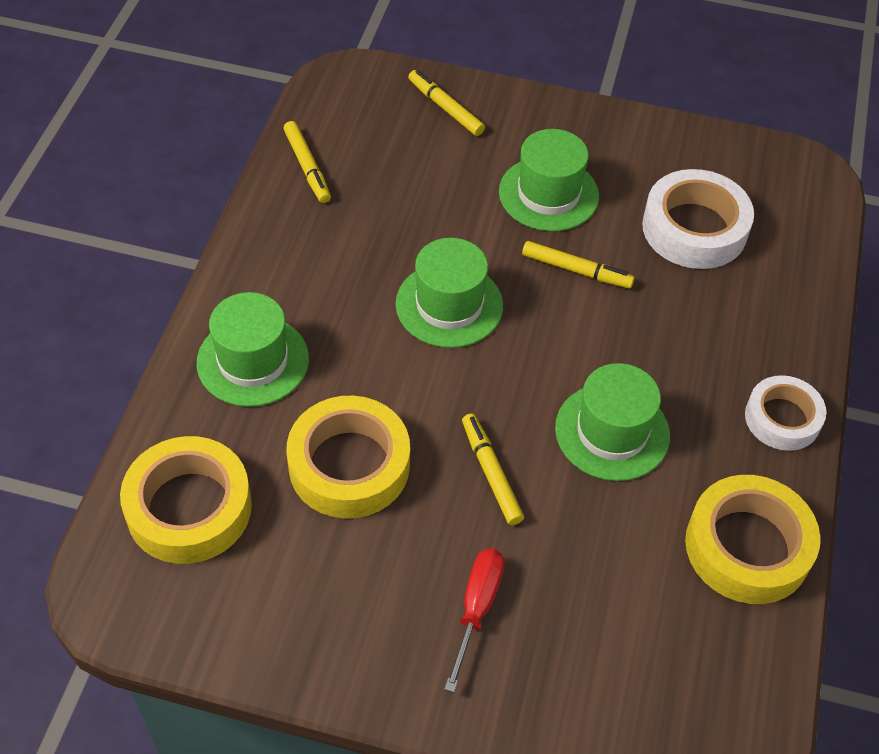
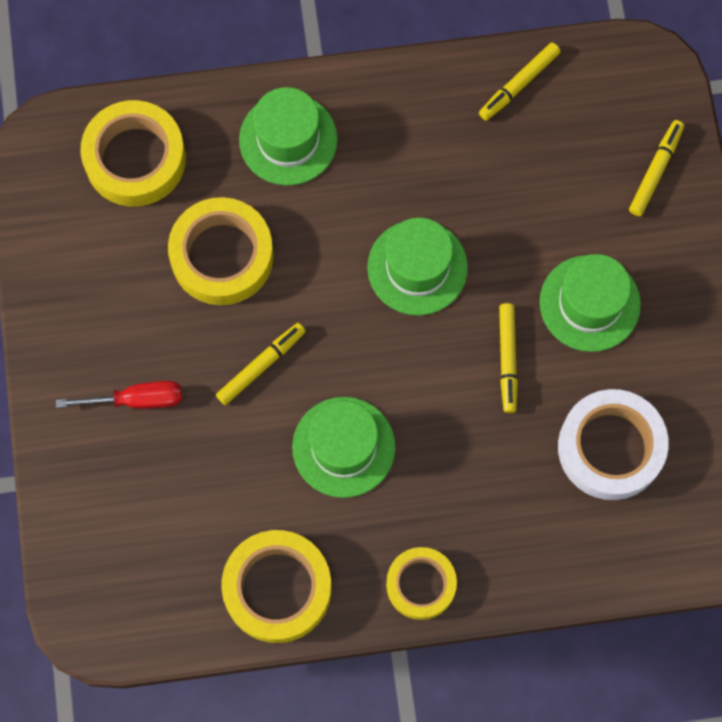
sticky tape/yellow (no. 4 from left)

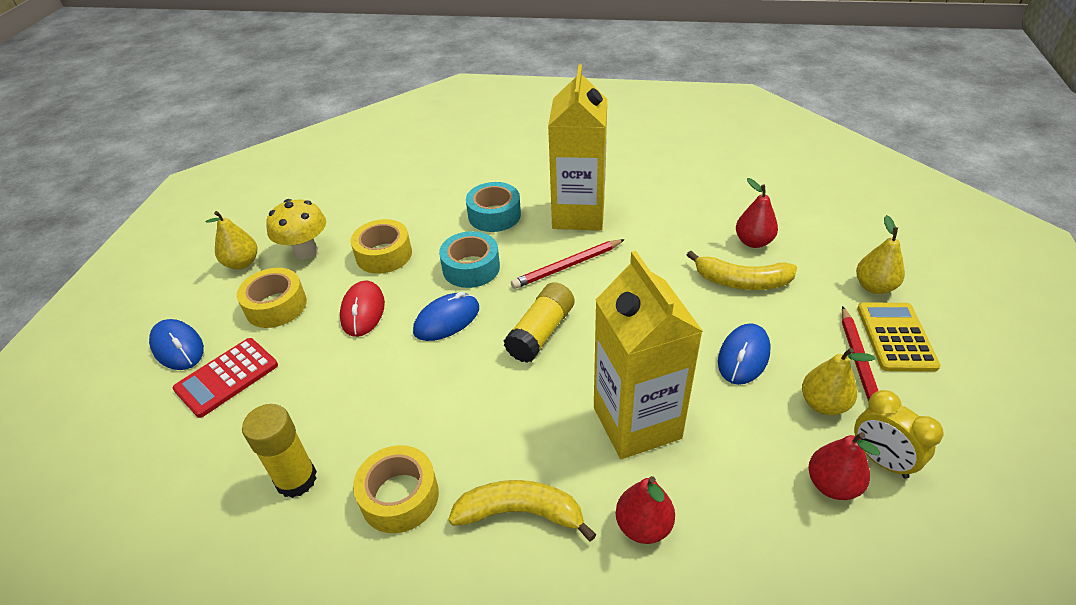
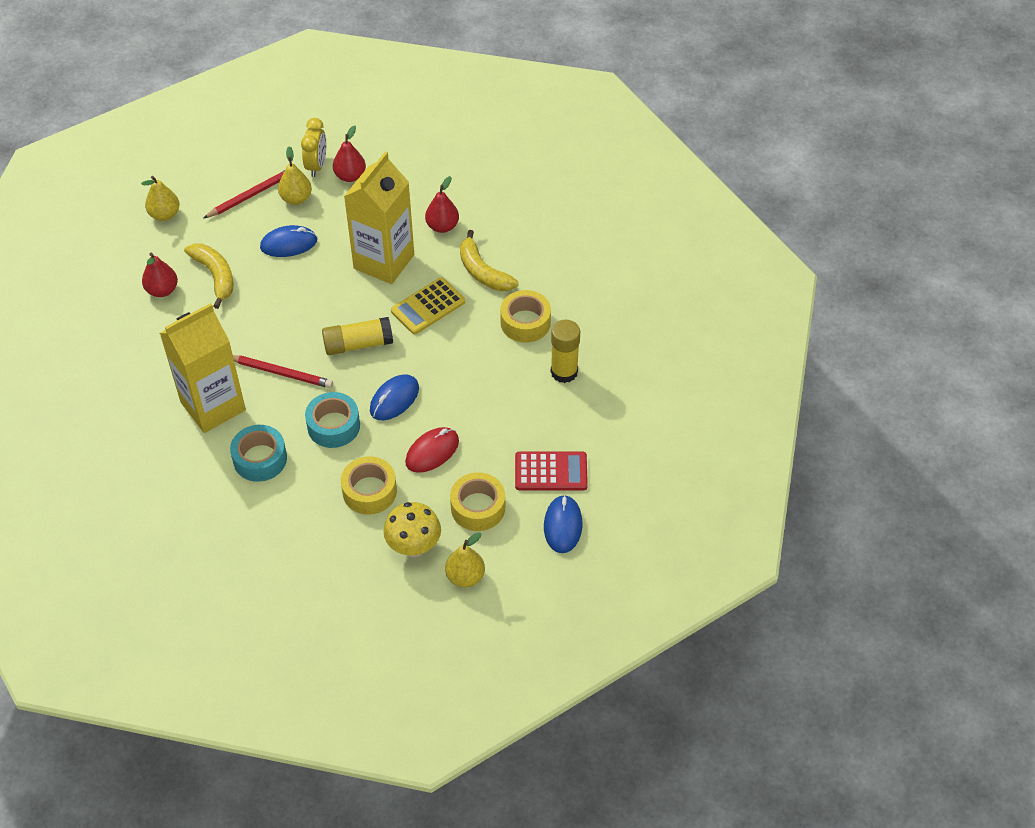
pocket calculator/yellow
computer mouse/blue (no. 2 from left)

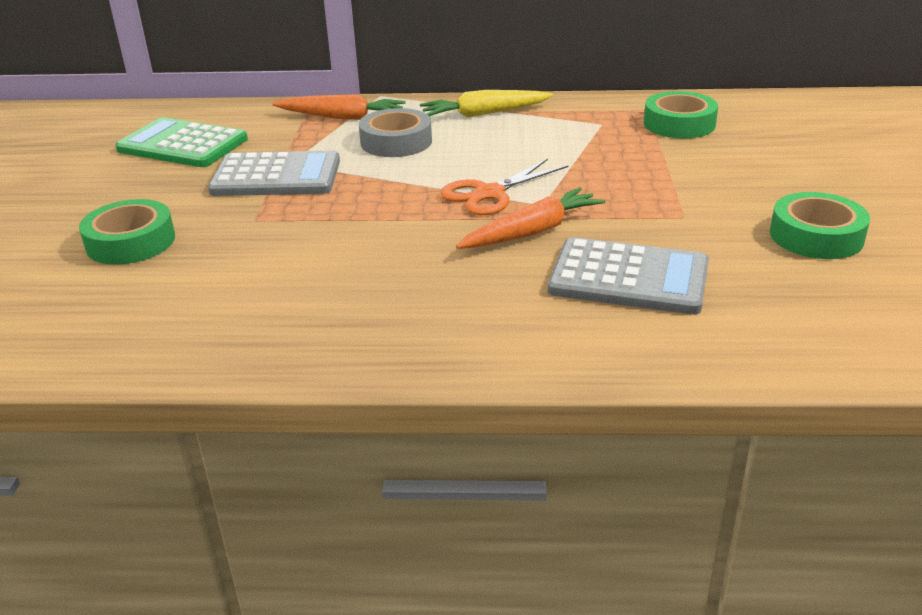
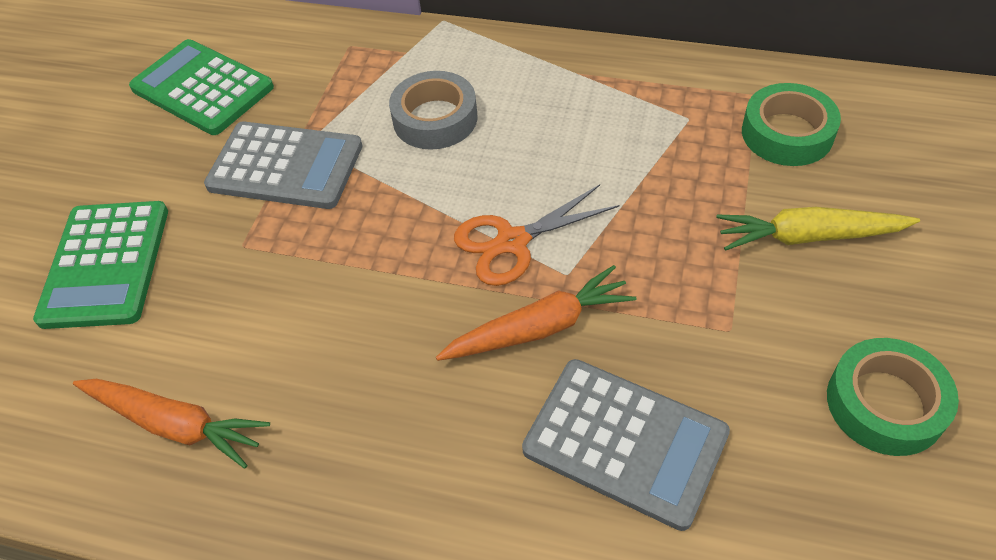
toy carrot/bright orange (no. 1 from left)
toy carrot/yellow
pocket calculator/emerald (no. 1 from left)

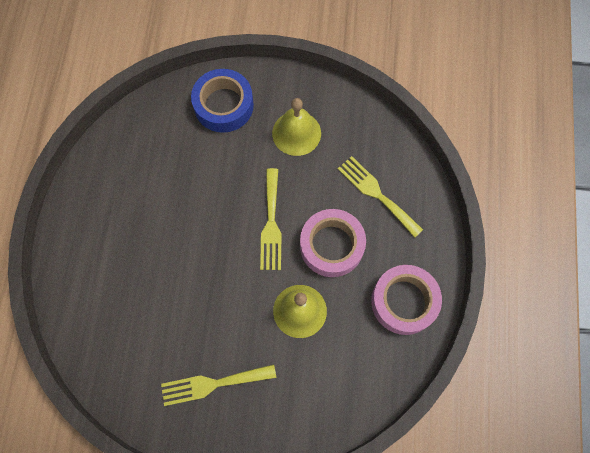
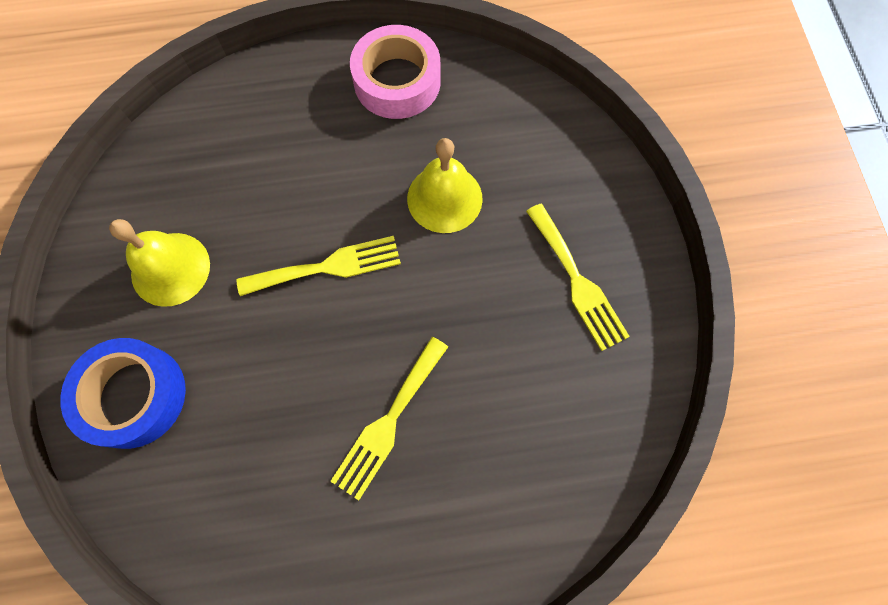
sticky tape/rosy (no. 1 from left in the first image)
table fork/yellow (no. 2 from left)

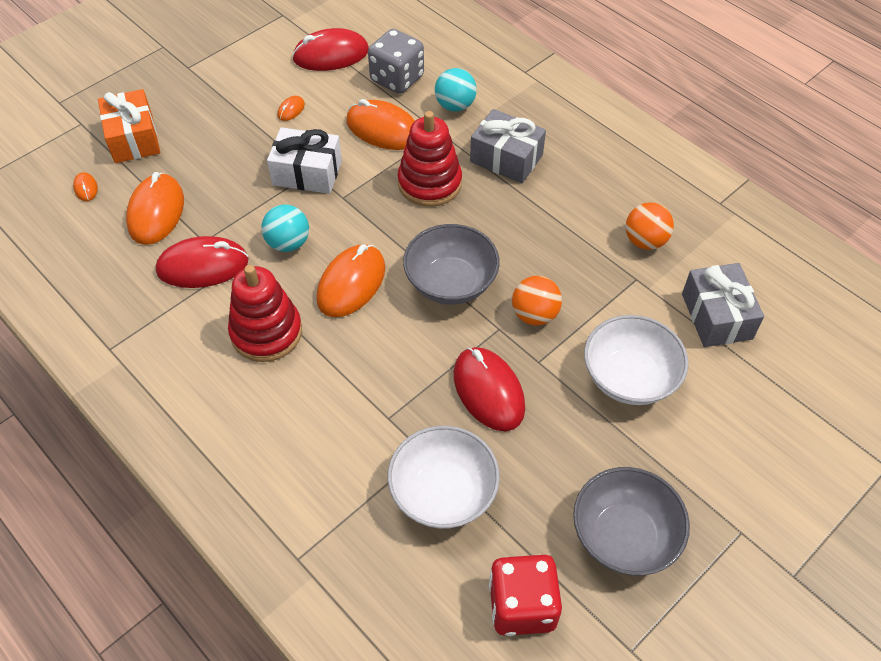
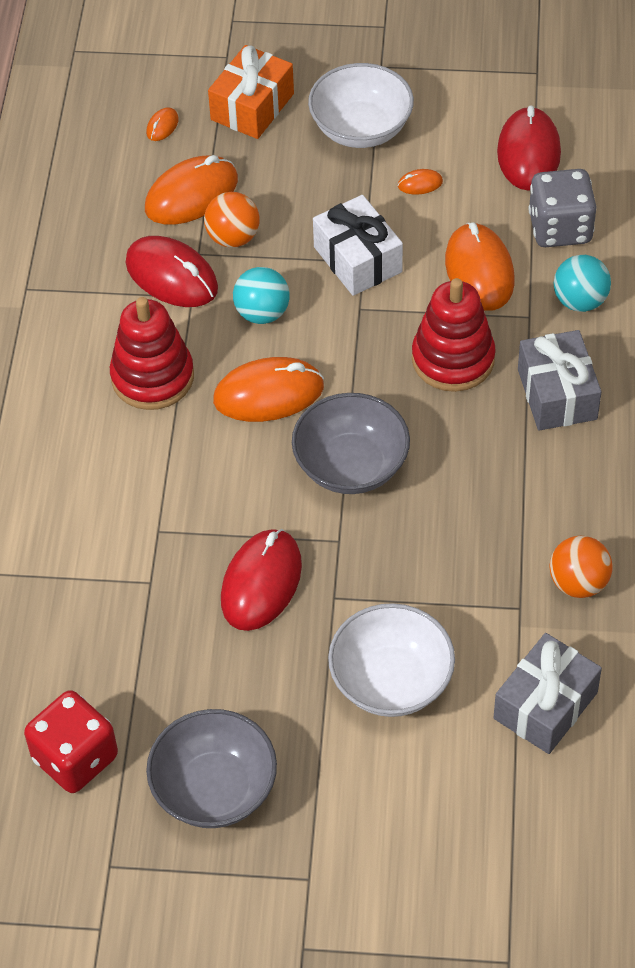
deep dish/pure white (no. 1 from left)
ball/bright orange (no. 1 from left)
computer mouse/red (no. 3 from left)

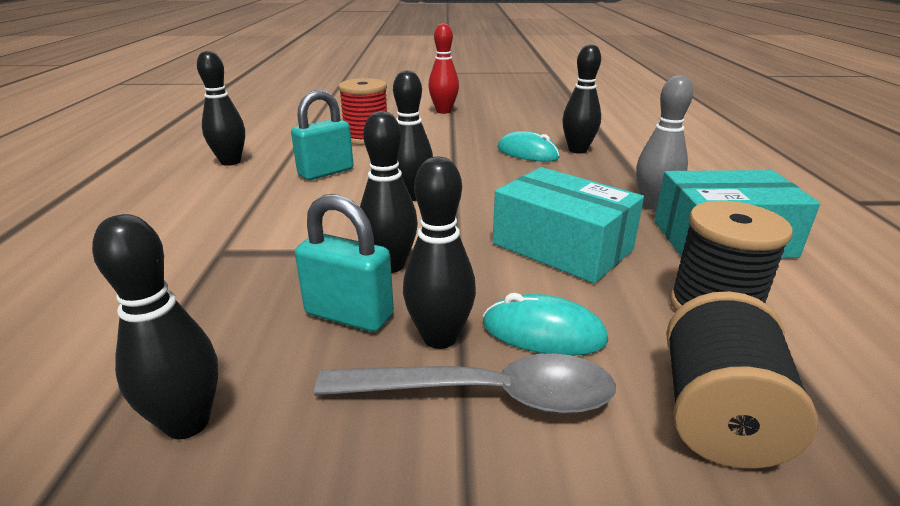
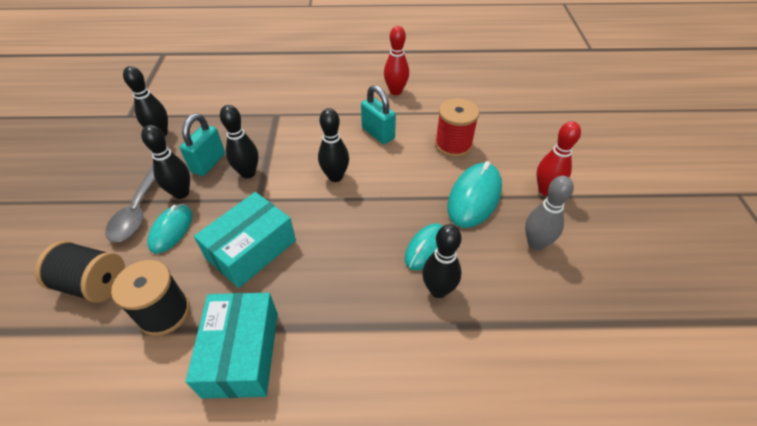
computer mouse/turquoise (no. 3 from left)
bowling pin/grey
bowling pin/red (no. 1 from left)

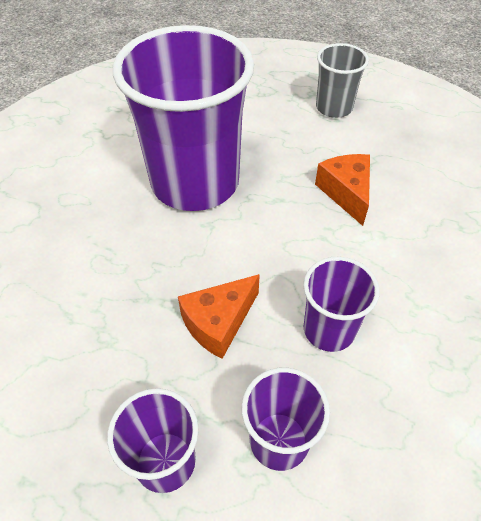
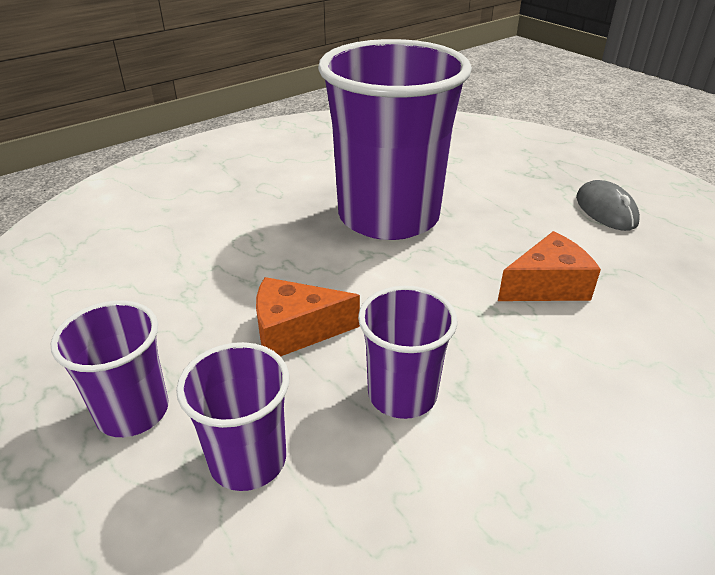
computer mouse/grey
cheese wedge/bright orange (no. 2 from left)

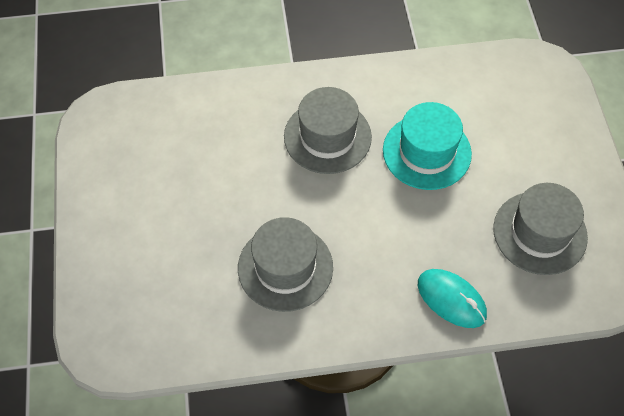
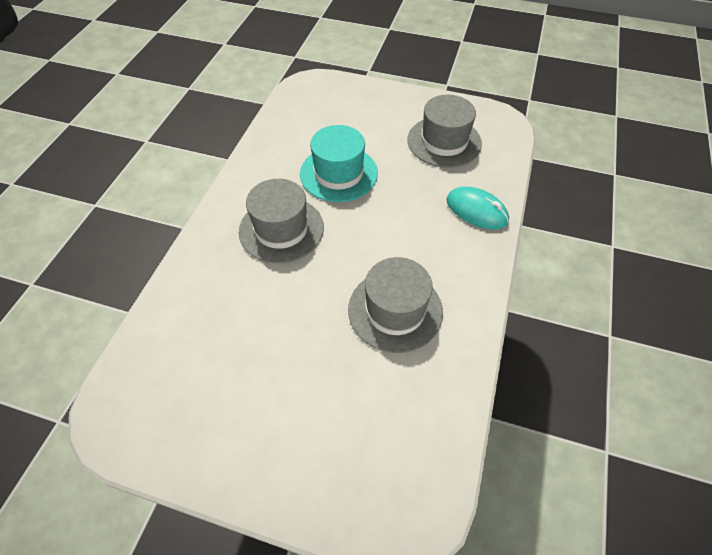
computer mouse/turquoise

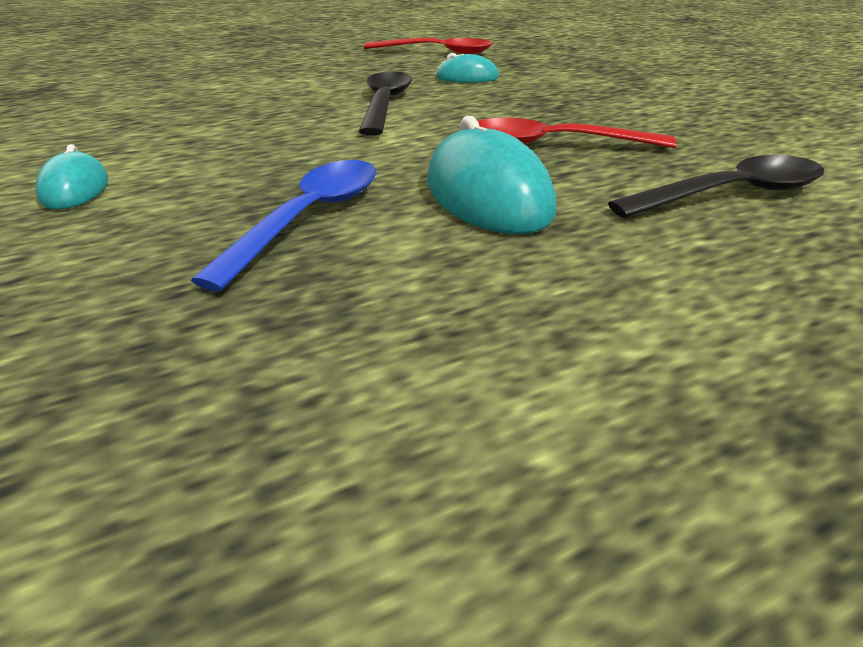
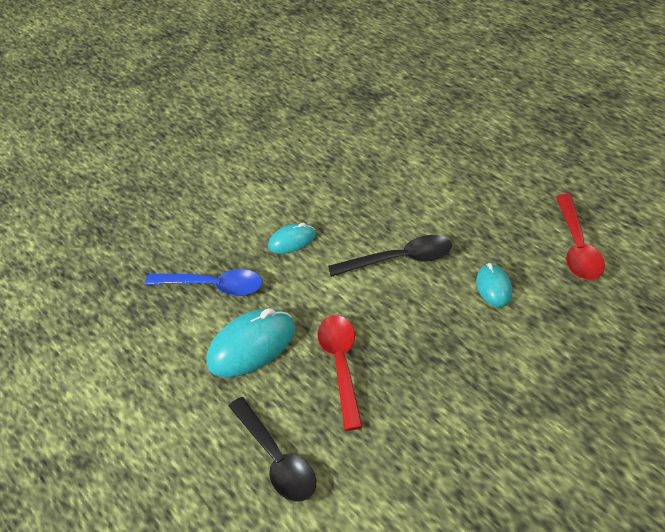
computer mouse/turquoise (no. 2 from left)

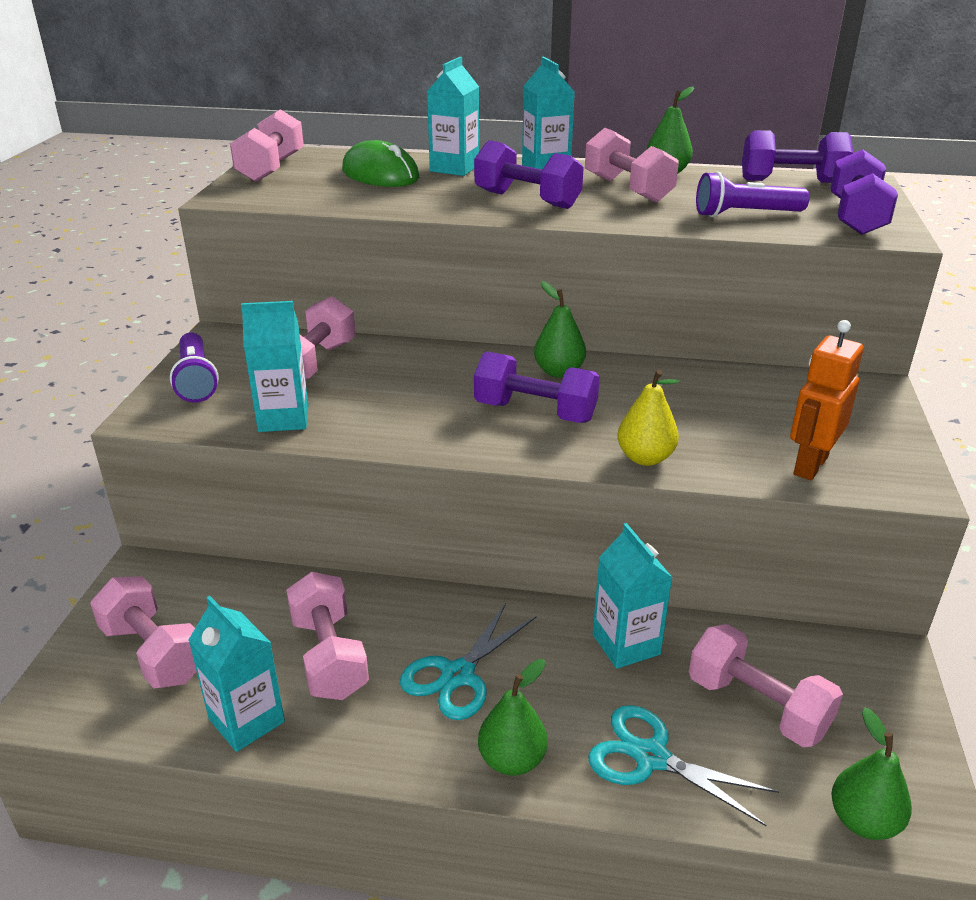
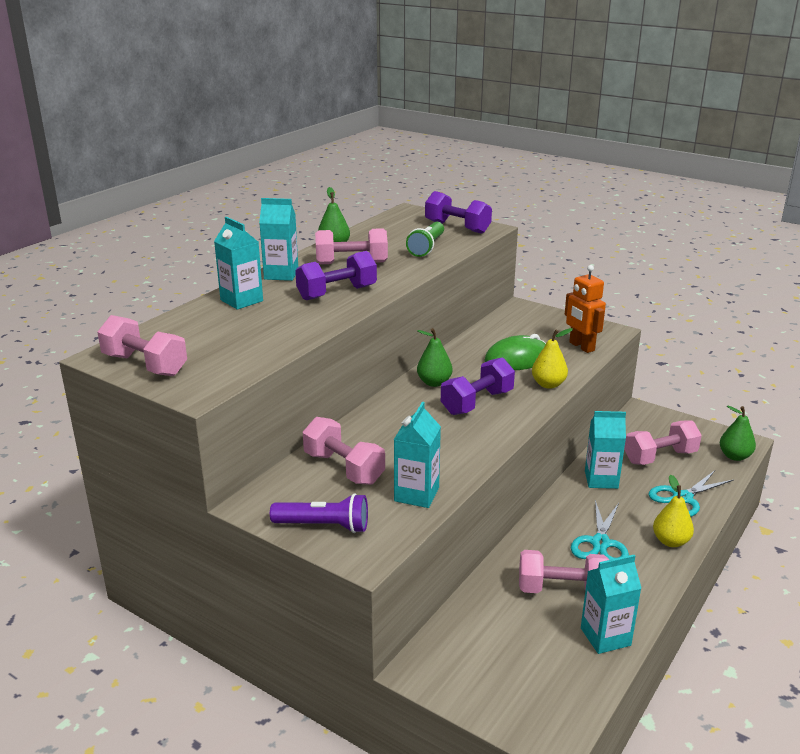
hand weight/rosy (no. 1 from left in the first image)
hand weight/purple (no. 3 from left in the first image)
computer mouse/emerald
pear fruit/yellow (no. 2 from left)
flashlight/emerald
scissors/turquoise (no. 1 from left)

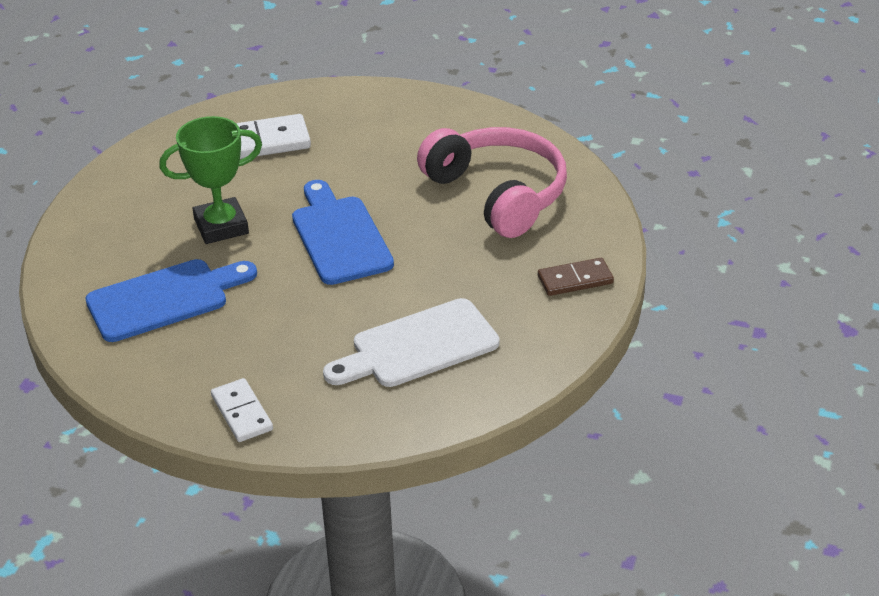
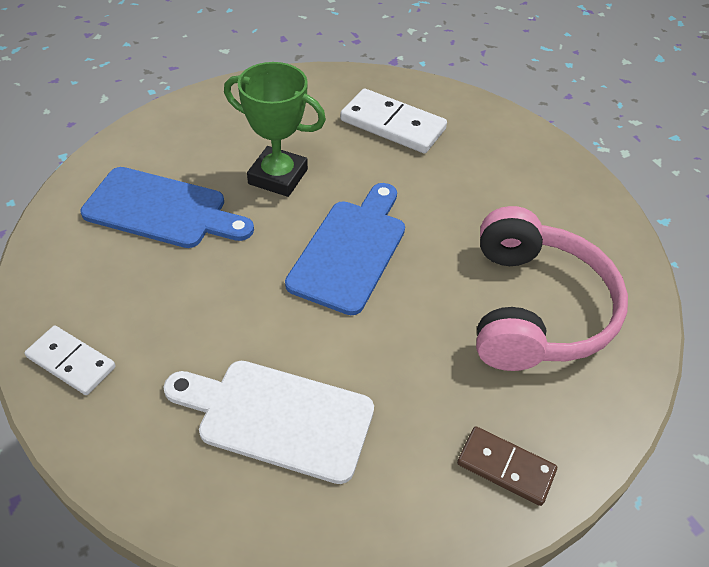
domino piece/pure white (no. 1 from left)

